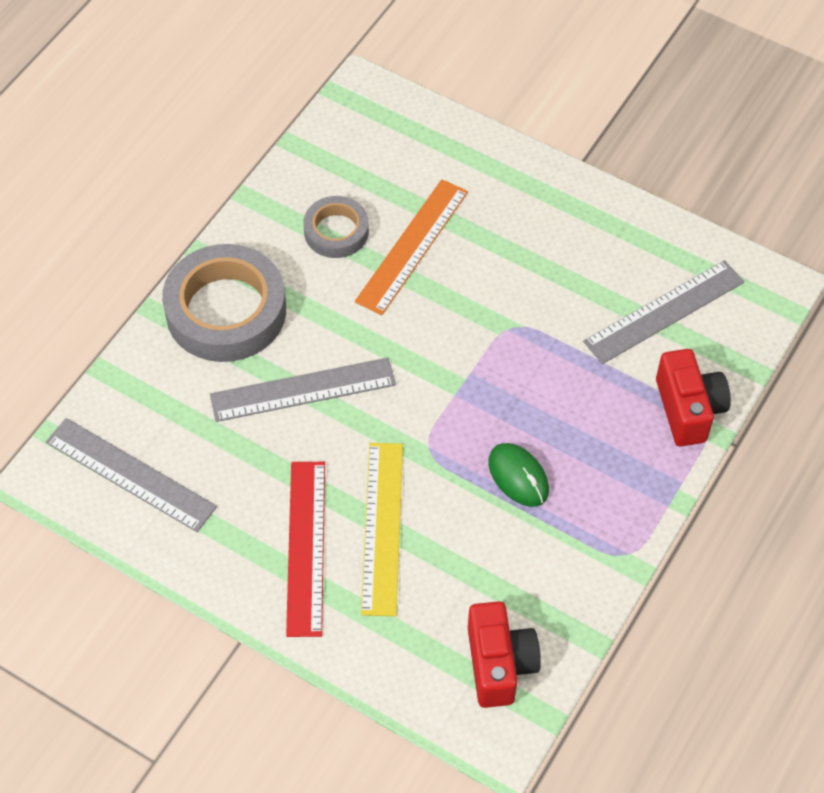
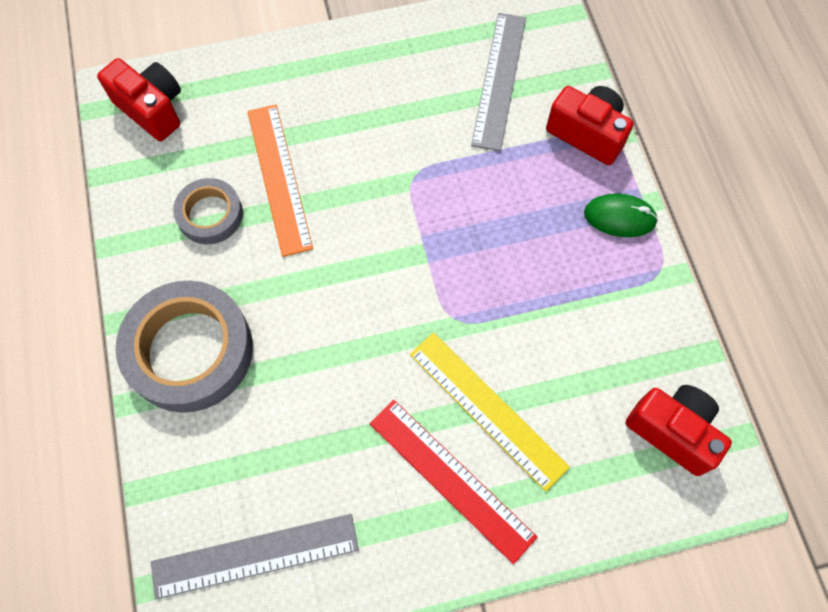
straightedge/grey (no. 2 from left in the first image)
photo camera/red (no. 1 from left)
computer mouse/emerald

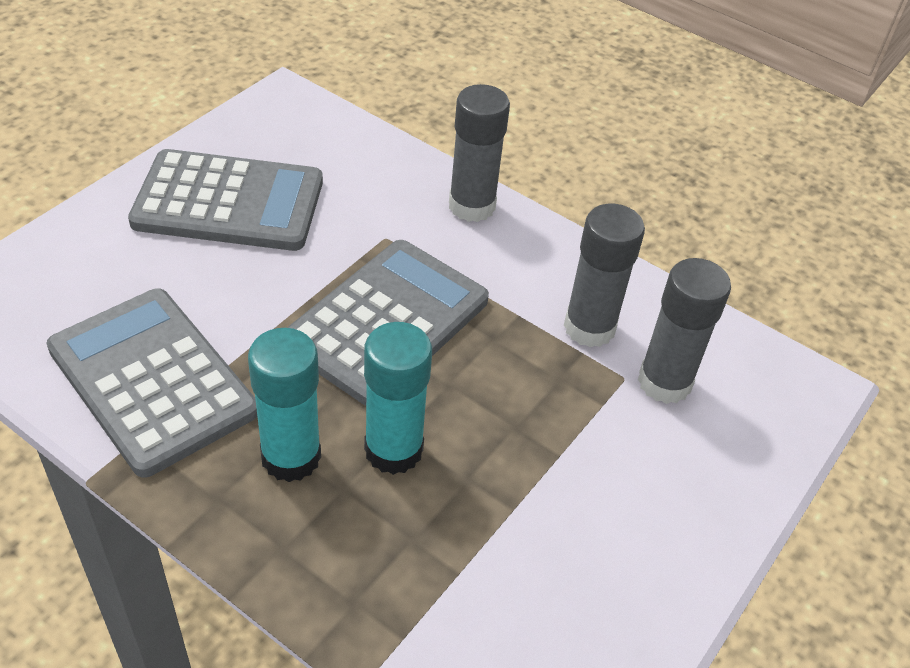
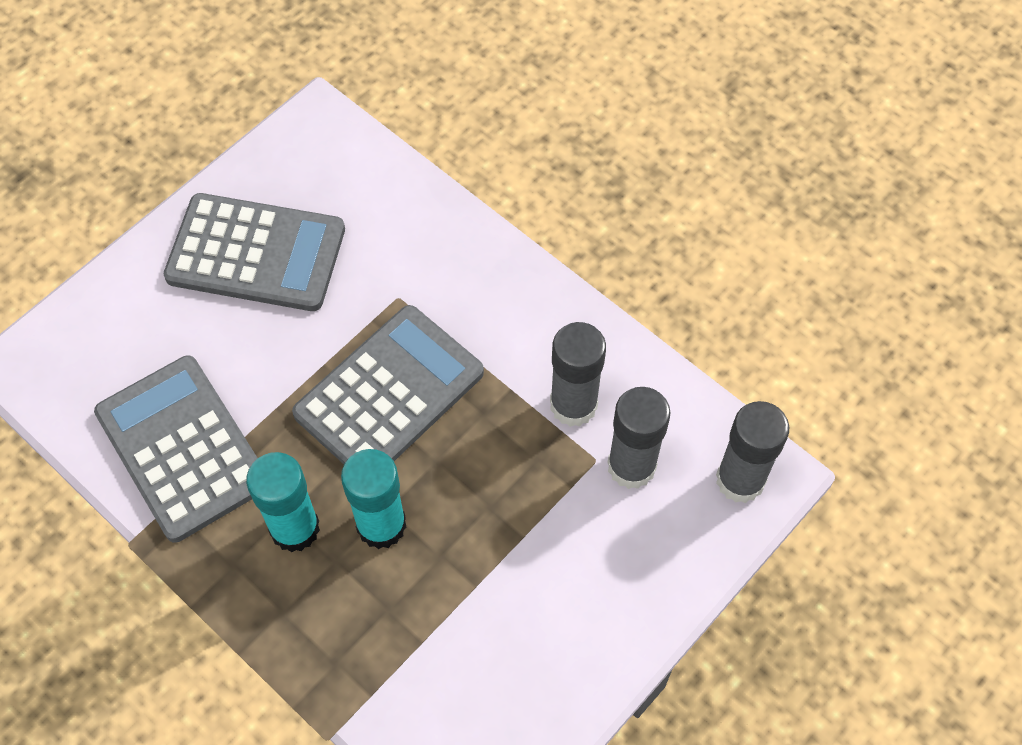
glue/grey (no. 3 from left)

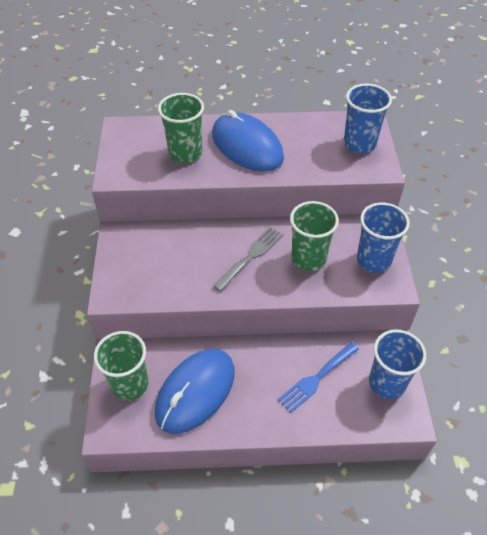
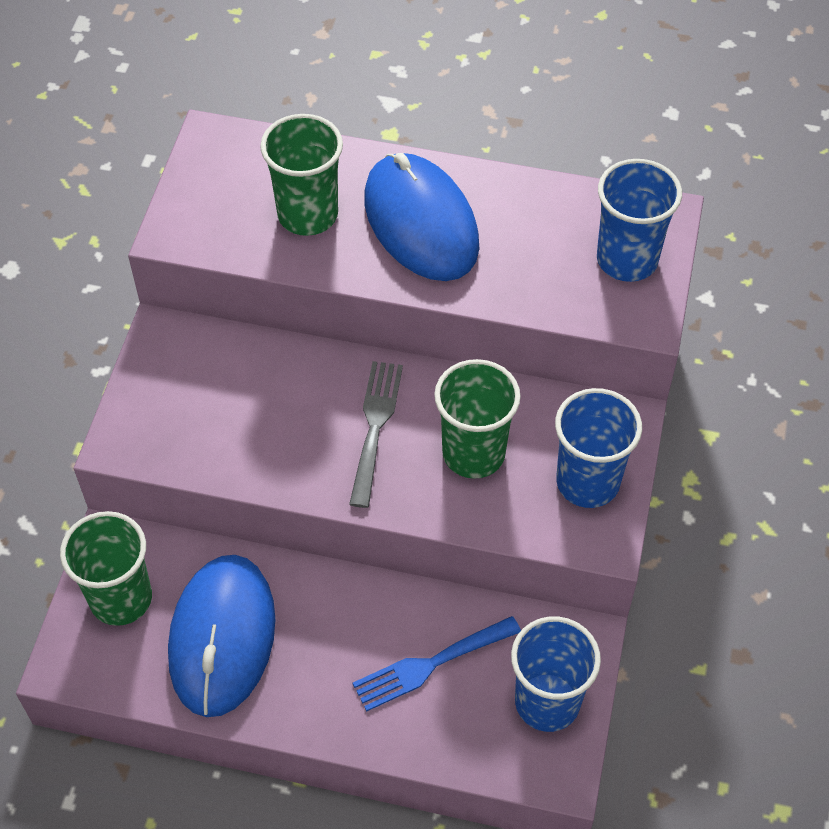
computer mouse/blue (no. 1 from left)
table fork/grey

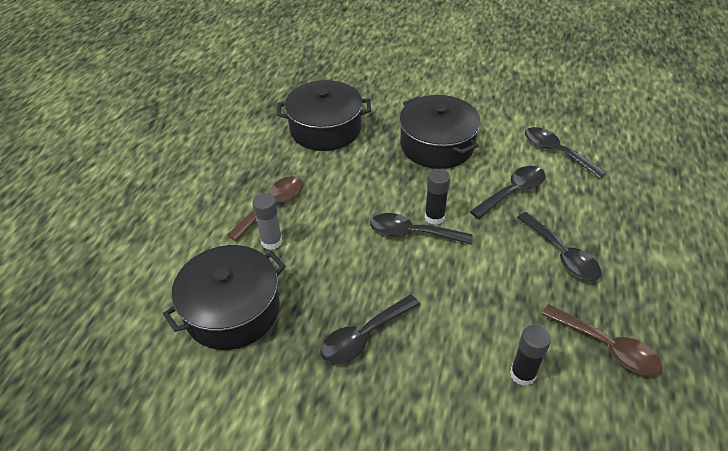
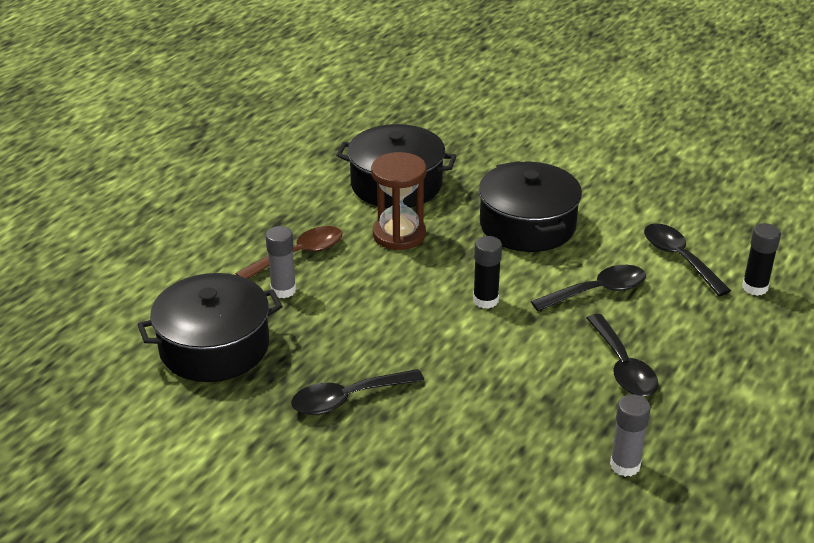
spoon/black (no. 2 from left in the first image)
sand timer/russet
glue/black (no. 2 from left)
glue/grey (no. 2 from left)

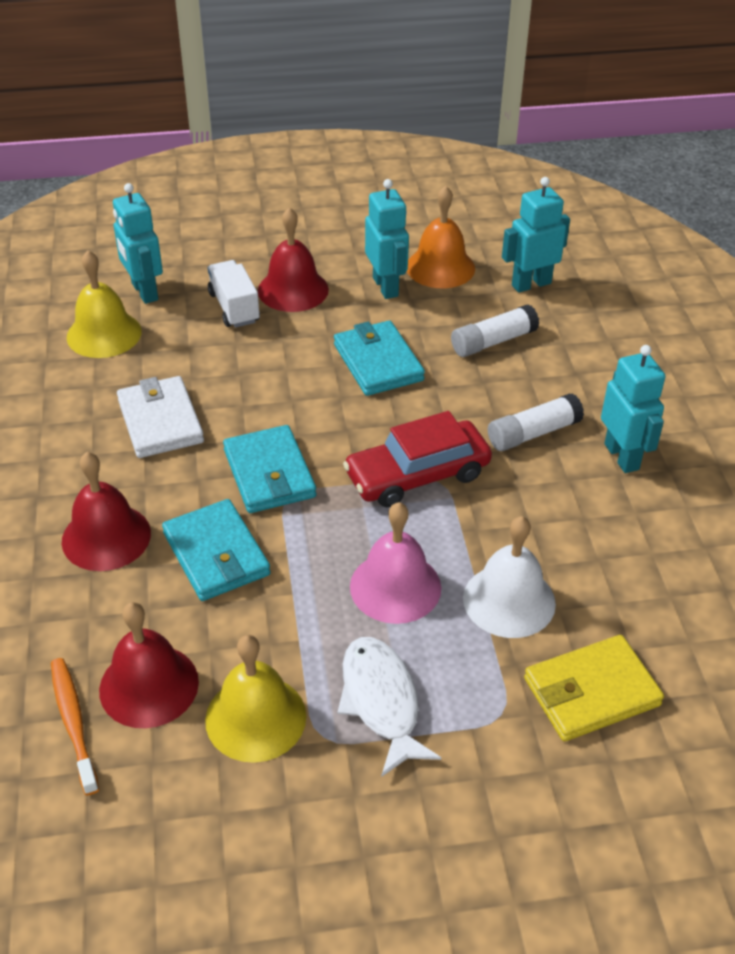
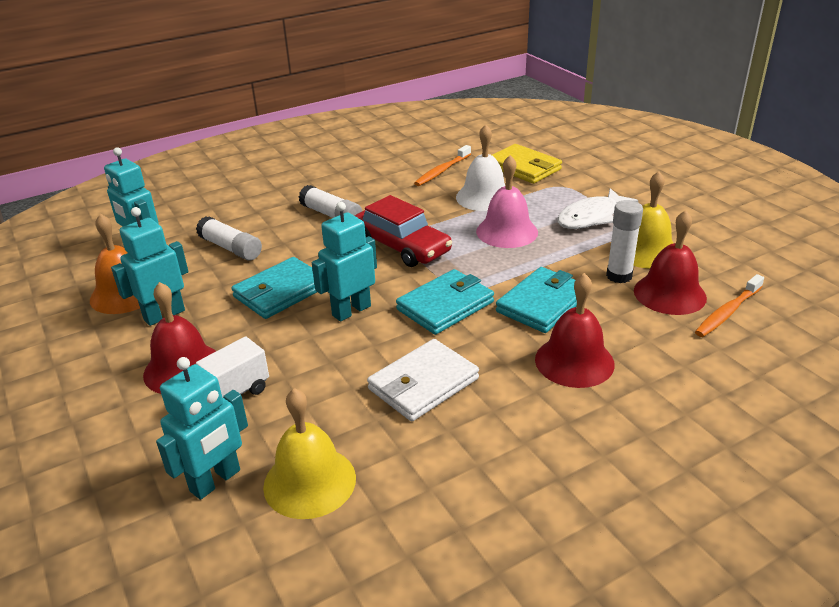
toothbrush/bright orange (no. 1 from left)
glue/pure white (no. 3 from left)
robot figure/turquoise (no. 4 from left)

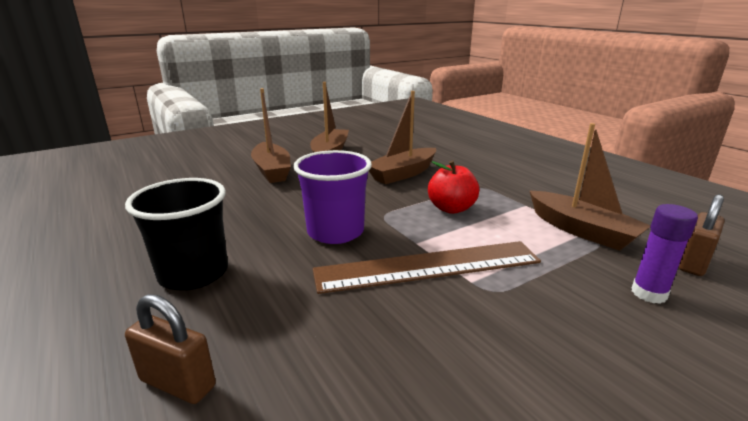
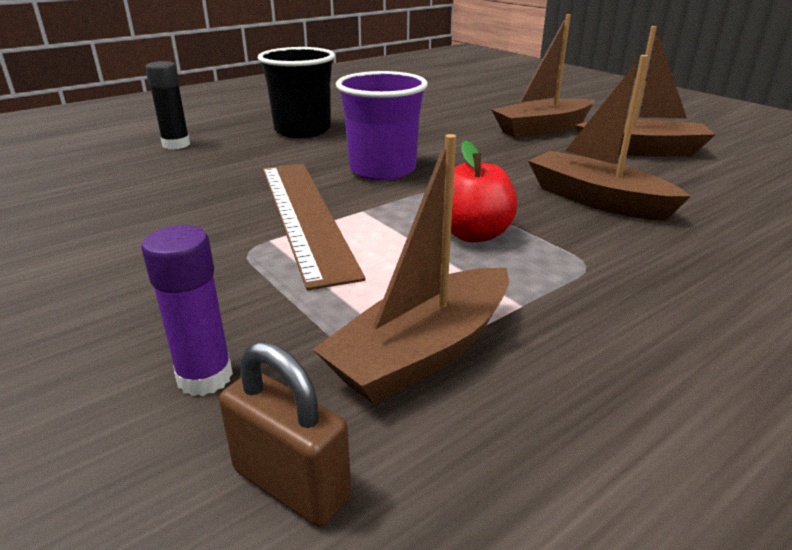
glue/black

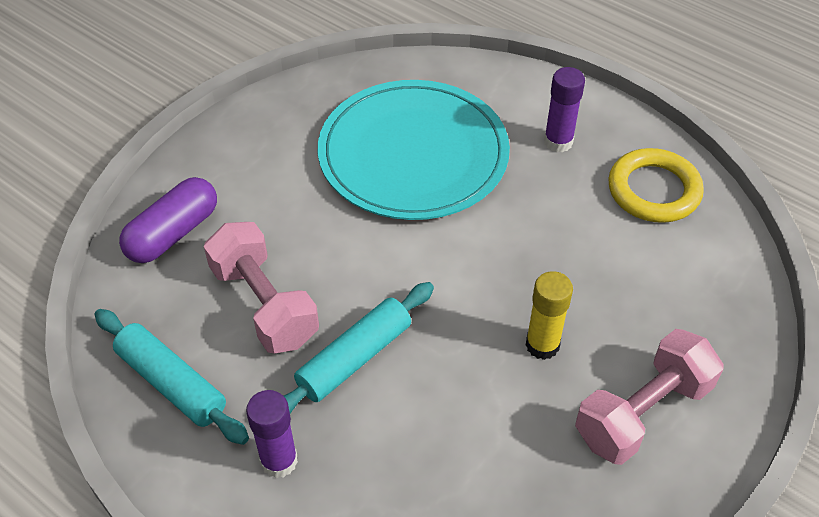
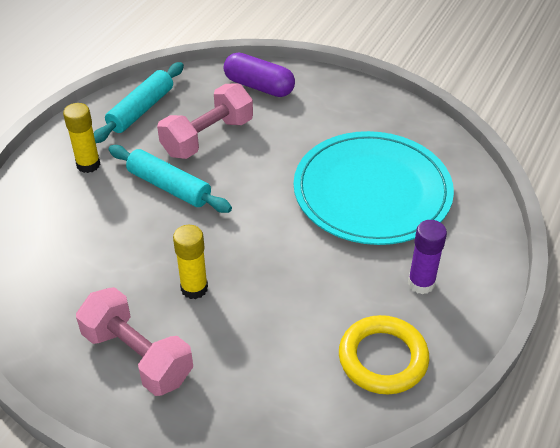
glue/yellow (no. 1 from left)

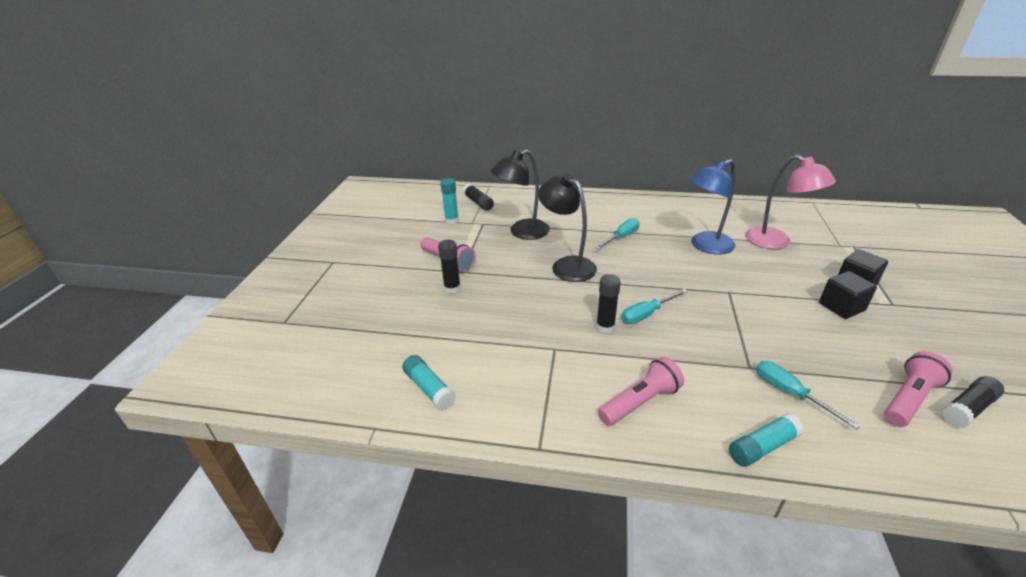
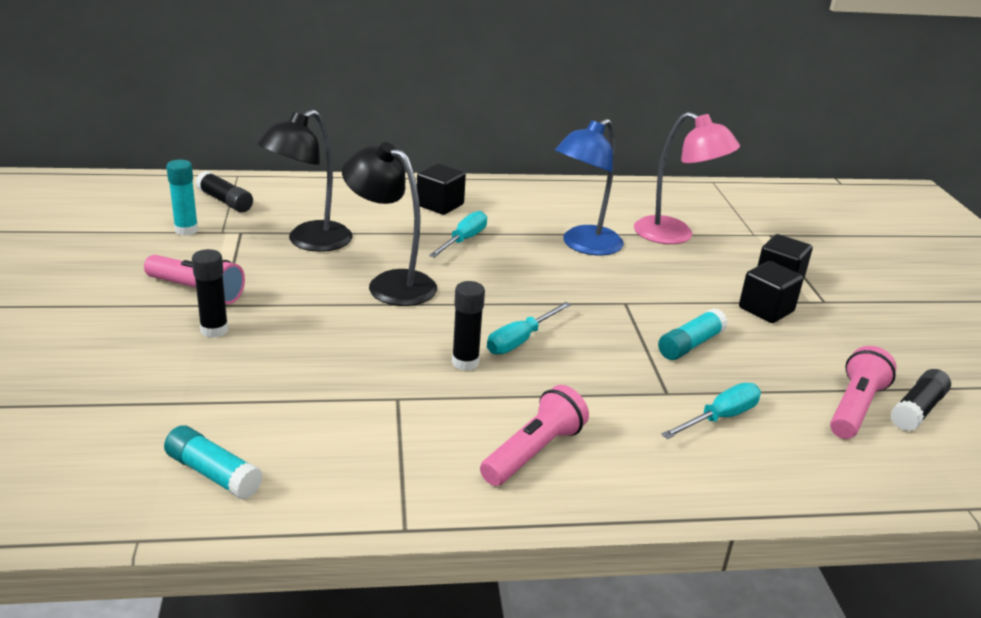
solid cube/black (no. 1 from left)
glue/turquoise (no. 3 from left)
screwdriver/turquoise (no. 3 from left)

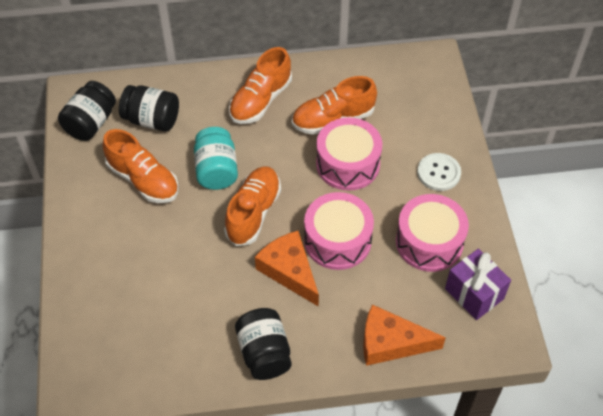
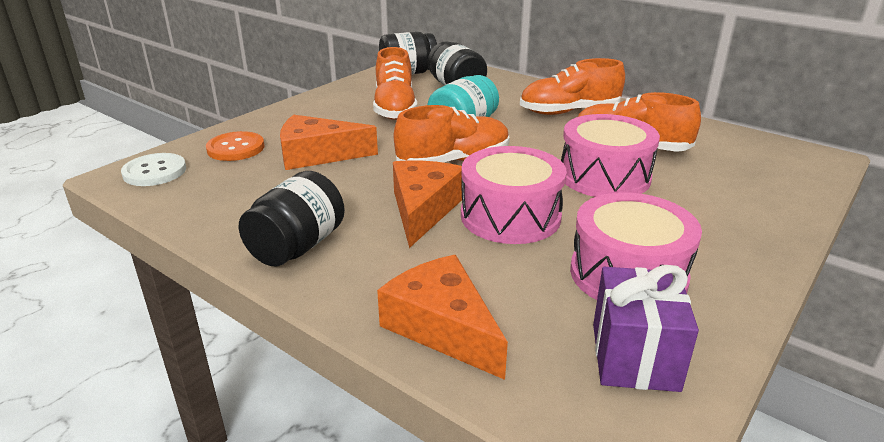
shirt button/bright orange
cheese wedge/bright orange (no. 1 from left)
shirt button/pure white

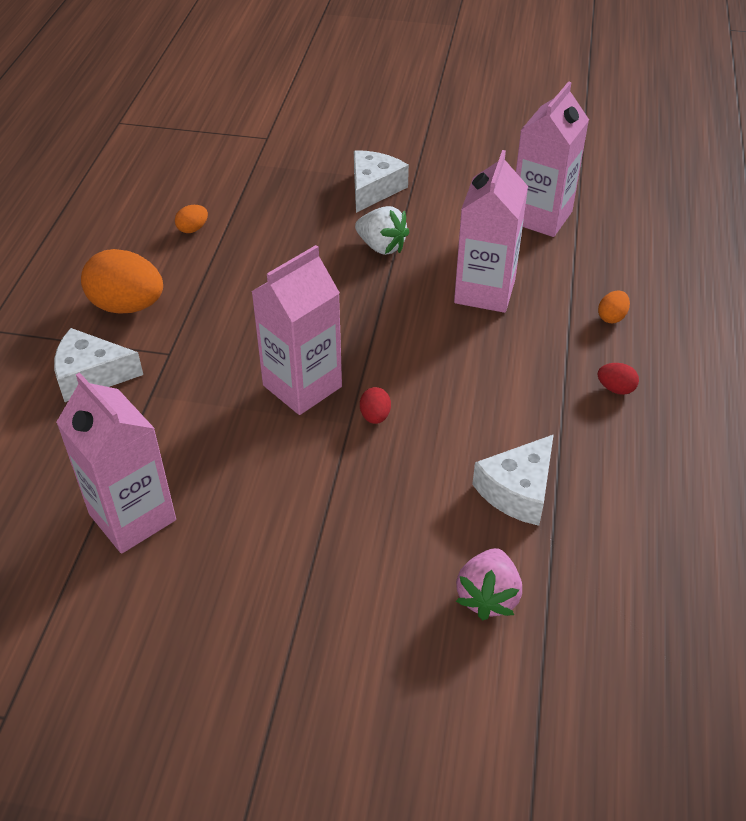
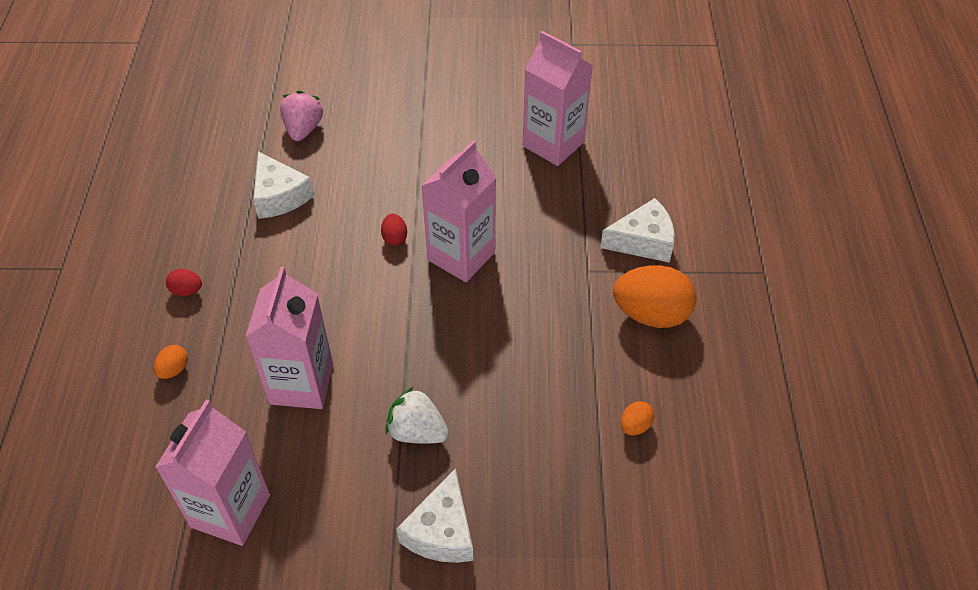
cheese wedge/pure white (no. 1 from left)

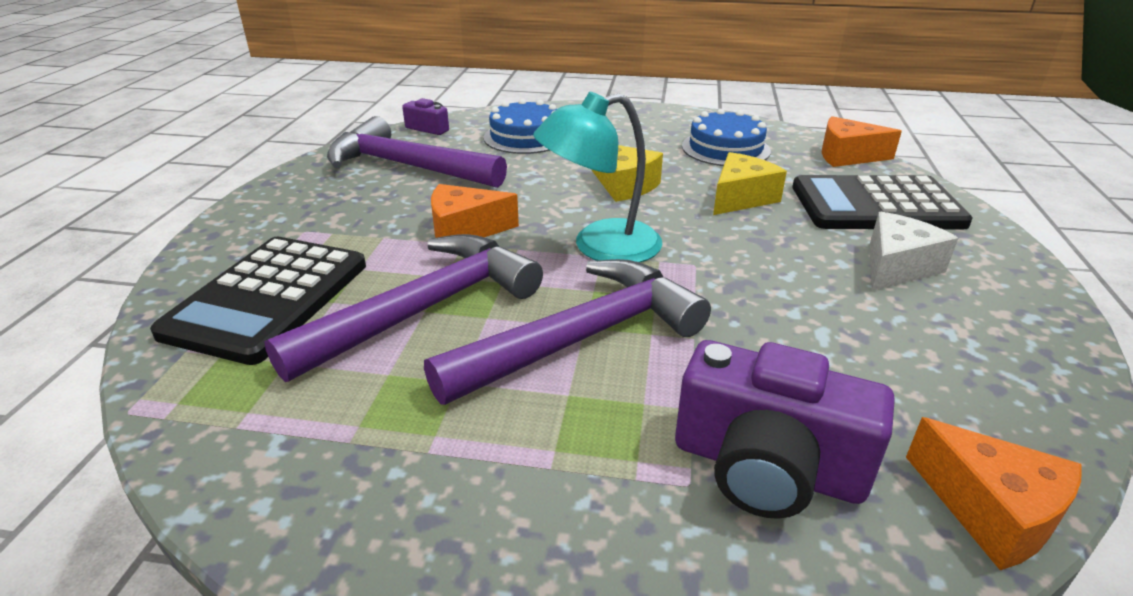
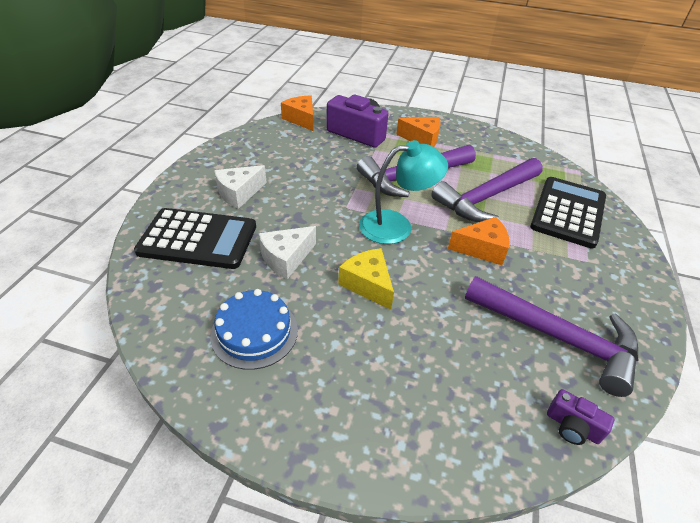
layer cake/blue (no. 1 from left in the first image)
cheese wedge/bright orange (no. 2 from left)
cheese wedge/pure white (no. 2 from left)

